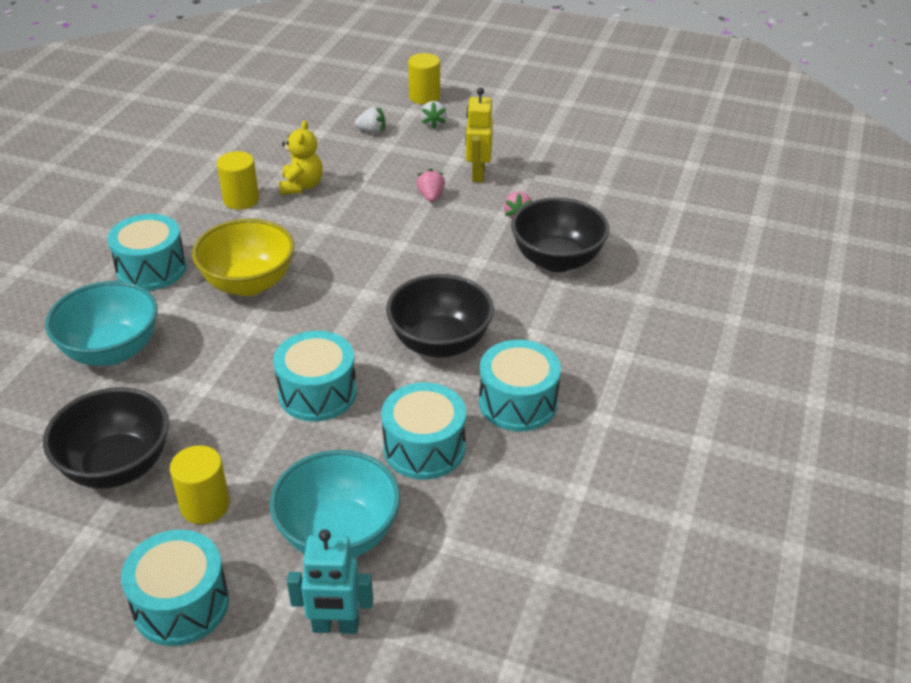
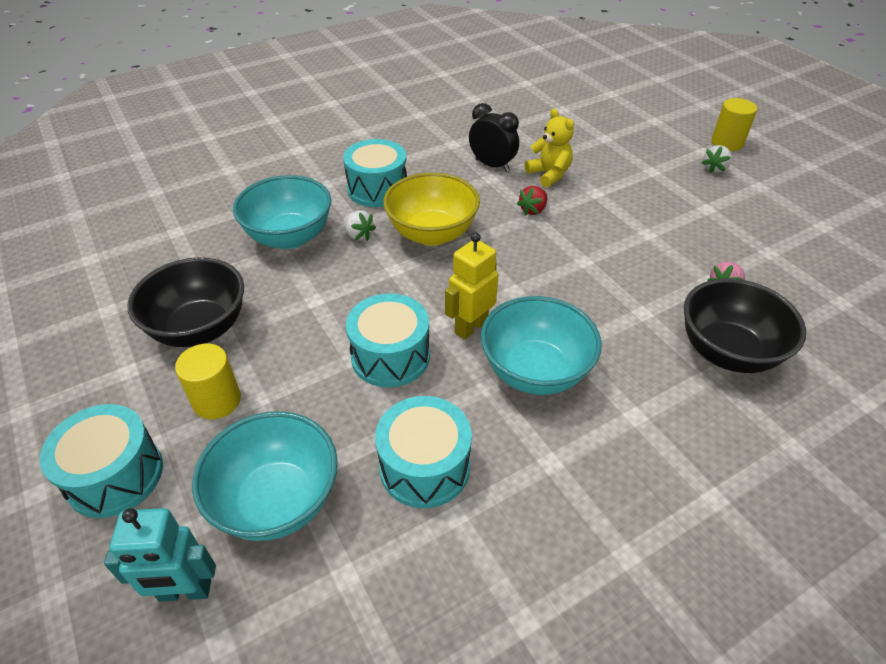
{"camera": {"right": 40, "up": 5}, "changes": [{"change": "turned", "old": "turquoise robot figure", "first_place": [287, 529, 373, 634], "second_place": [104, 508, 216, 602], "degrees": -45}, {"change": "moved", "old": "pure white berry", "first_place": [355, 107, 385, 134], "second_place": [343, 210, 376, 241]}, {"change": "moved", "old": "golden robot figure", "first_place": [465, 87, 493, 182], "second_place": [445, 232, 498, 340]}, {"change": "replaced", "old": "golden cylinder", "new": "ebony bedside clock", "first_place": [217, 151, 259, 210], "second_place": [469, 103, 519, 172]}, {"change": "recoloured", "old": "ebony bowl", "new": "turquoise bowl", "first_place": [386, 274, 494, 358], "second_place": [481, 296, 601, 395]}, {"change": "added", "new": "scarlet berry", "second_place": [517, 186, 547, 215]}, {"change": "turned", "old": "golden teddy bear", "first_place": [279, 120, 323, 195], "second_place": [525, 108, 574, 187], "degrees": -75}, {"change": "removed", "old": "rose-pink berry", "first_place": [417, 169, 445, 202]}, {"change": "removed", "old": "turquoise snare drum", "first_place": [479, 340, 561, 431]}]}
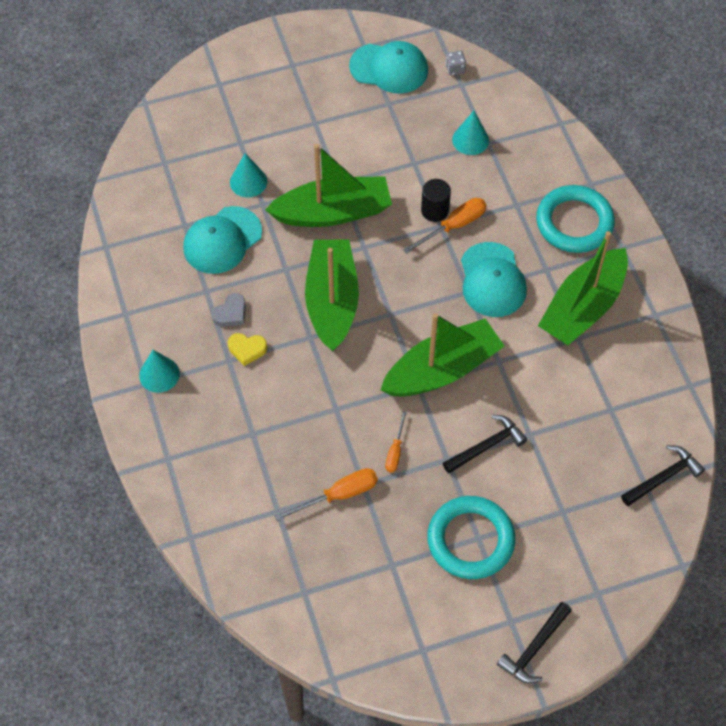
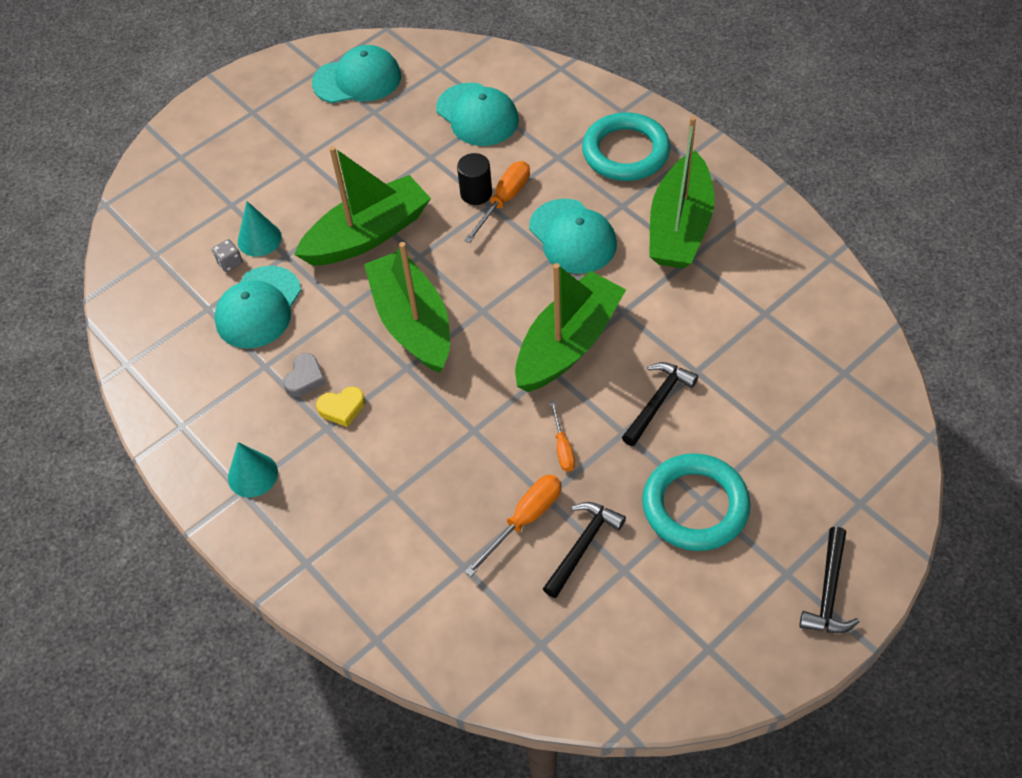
{"camera": {"right": -20, "up": -5}, "changes": [{"change": "moved", "old": "ash-grey die", "first_place": [445, 51, 466, 76], "second_place": [212, 239, 243, 272]}, {"change": "replaced", "old": "turquoise cone", "new": "turquoise peaked cap", "first_place": [452, 111, 489, 155], "second_place": [436, 83, 519, 146]}, {"change": "moved", "old": "ebony hammer", "first_place": [621, 445, 705, 506], "second_place": [543, 502, 626, 598]}]}
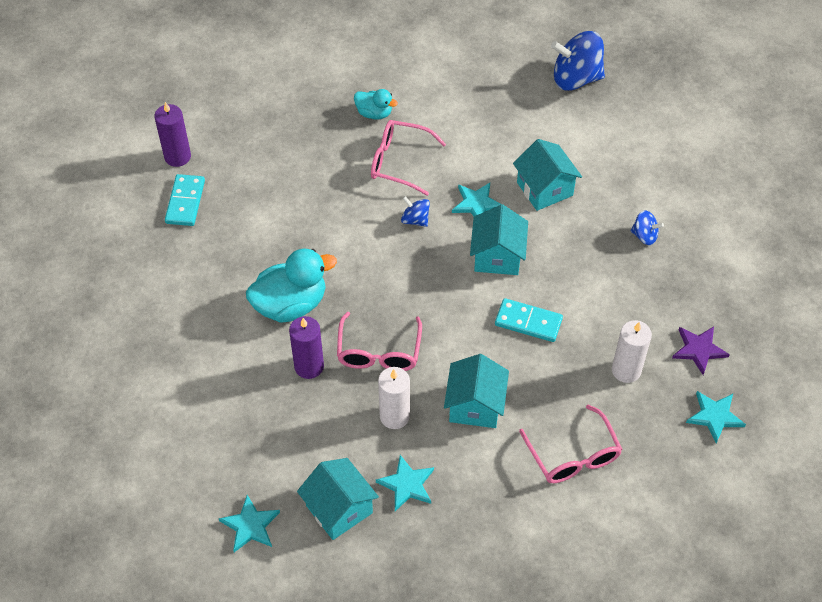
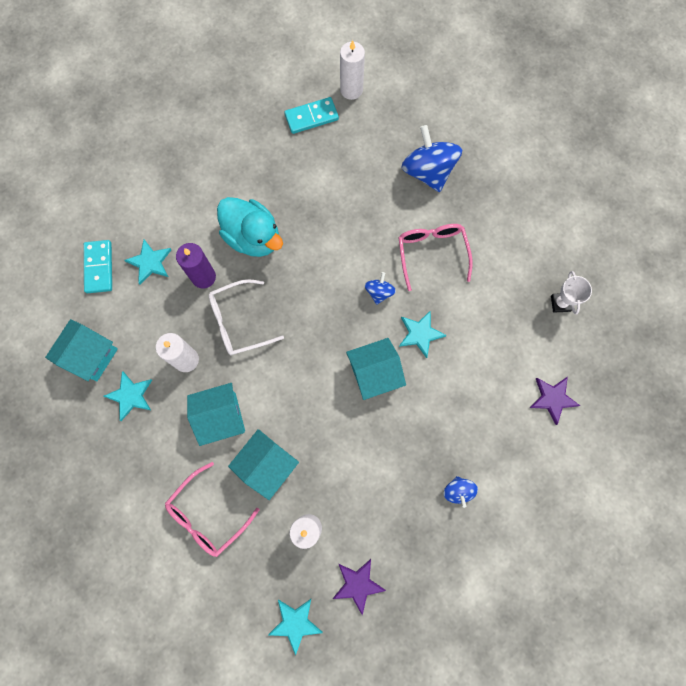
{"camera": {"right": 65, "up": 20}, "changes": [{"change": "moved", "old": "turquoise domino tile", "first_place": [495, 298, 563, 342], "second_place": [84, 240, 112, 293]}, {"change": "moved", "old": "turquoise five-pointed star", "first_place": [219, 495, 280, 552], "second_place": [124, 240, 172, 284]}, {"change": "recoloured", "old": "rose-pink eyeglasses", "new": "pure white eyeglasses", "first_place": [337, 312, 422, 371], "second_place": [209, 279, 284, 355]}, {"change": "moved", "old": "turquoise house", "first_place": [513, 139, 582, 211], "second_place": [228, 429, 299, 500]}, {"change": "recoloured", "old": "violet candle", "new": "pure white candle", "first_place": [154, 102, 191, 167], "second_place": [340, 40, 365, 100]}, {"change": "moved", "old": "cobalt toy top", "first_place": [551, 31, 605, 91], "second_place": [402, 125, 462, 192]}, {"change": "added", "new": "violet five-pointed star", "second_place": [529, 377, 580, 425]}, {"change": "added", "new": "pure white prize cup", "second_place": [551, 271, 592, 314]}, {"change": "removed", "old": "turquoise duck", "first_place": [354, 89, 398, 119]}]}
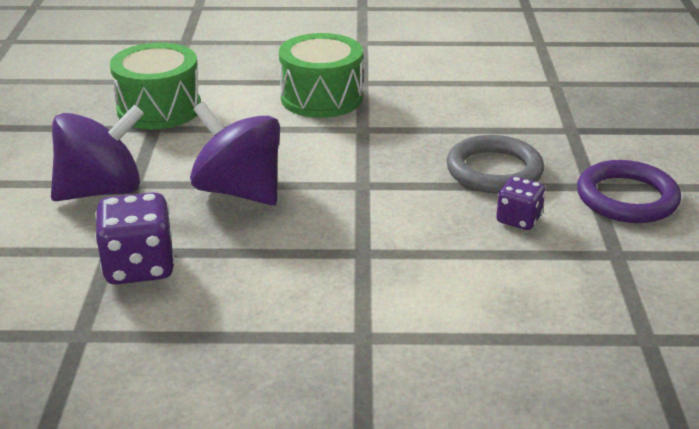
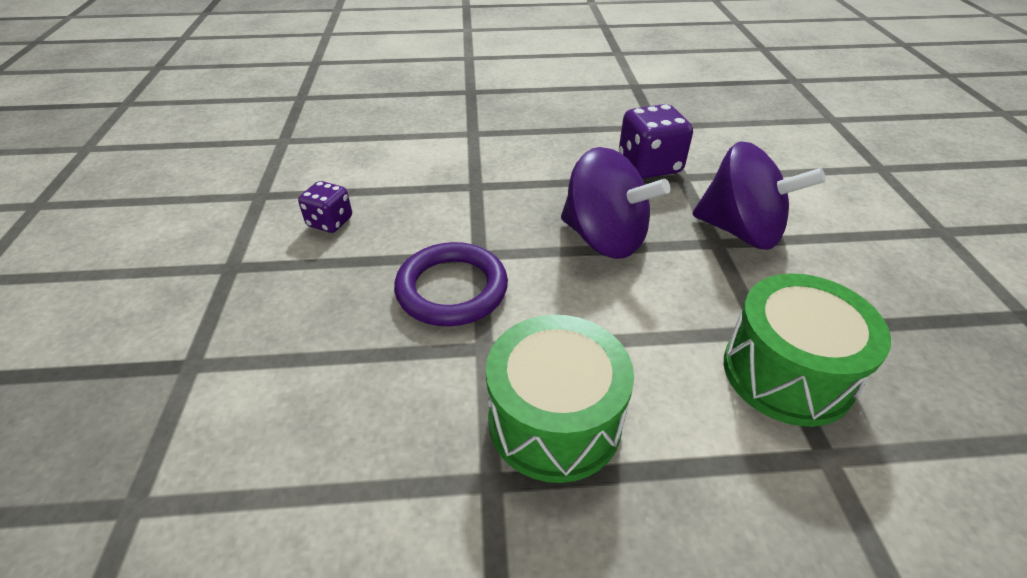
{"camera": {"right": 175, "up": 10}, "changes": [{"change": "moved", "old": "violet ring", "first_place": [577, 160, 681, 223], "second_place": [394, 242, 508, 326]}, {"change": "turned", "old": "violet toy top", "first_place": [51, 105, 144, 201], "second_place": [693, 141, 826, 250], "degrees": -120}, {"change": "removed", "old": "ash-grey ring", "first_place": [446, 135, 544, 194]}]}
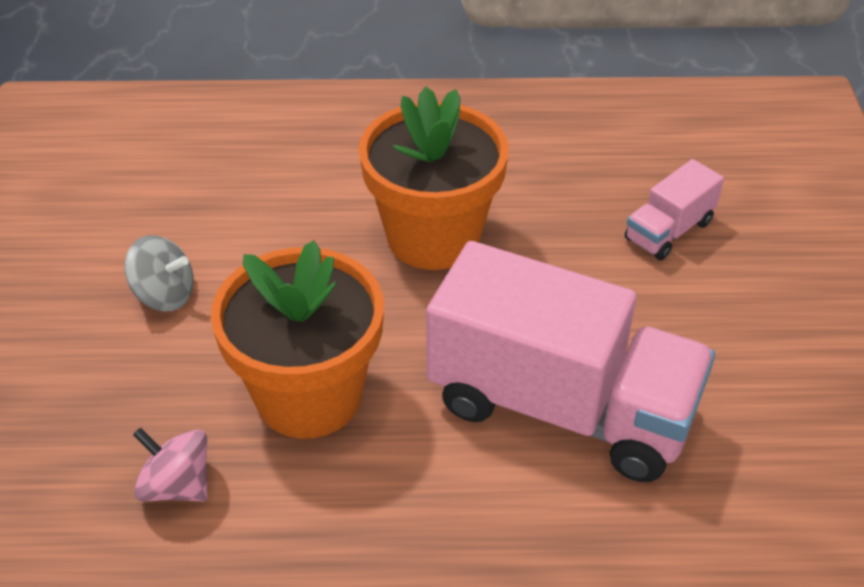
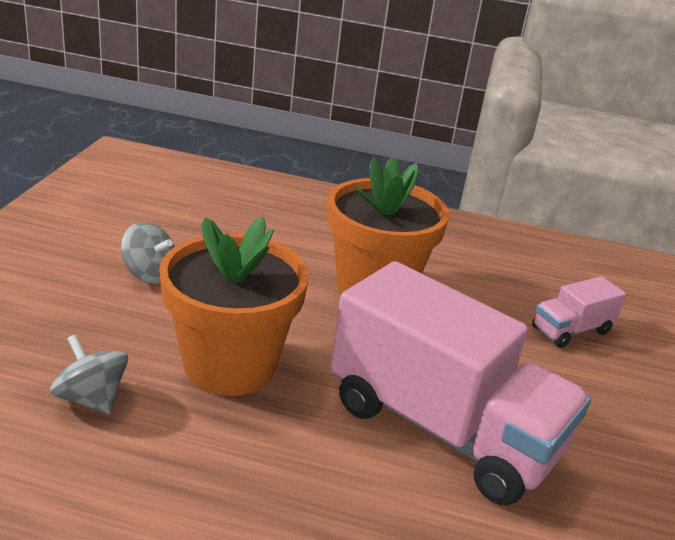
{"camera": {"right": 10, "up": -15}, "changes": [{"change": "recoloured", "old": "rose-pink toy top", "new": "ash-grey toy top", "first_place": [133, 427, 208, 501], "second_place": [50, 334, 128, 415]}]}
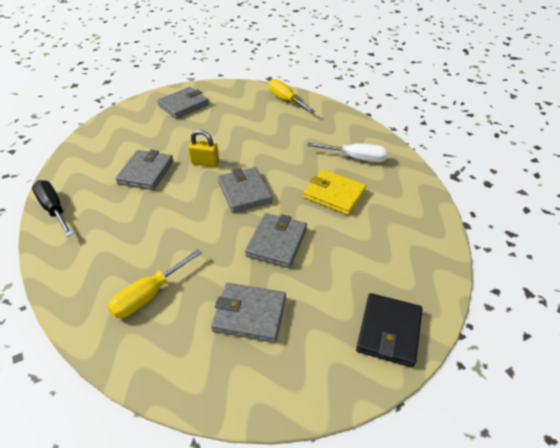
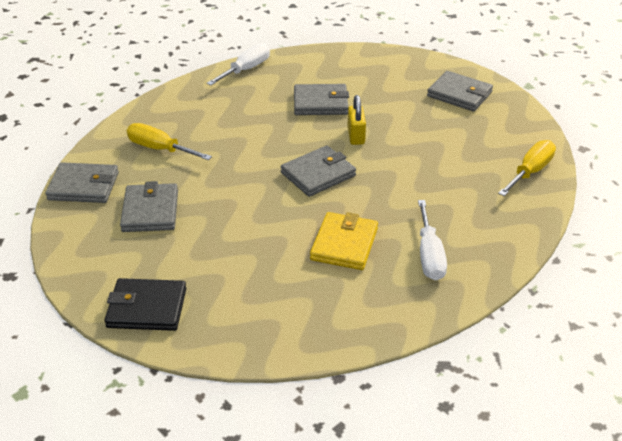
{"camera": {"right": 75, "up": -5}, "changes": [{"change": "moved", "old": "ash-grey billfold", "first_place": [245, 213, 307, 268], "second_place": [45, 162, 119, 203]}, {"change": "recoloured", "old": "ebony flat screwdriver", "new": "pure white flat screwdriver", "first_place": [32, 180, 73, 237], "second_place": [207, 43, 270, 85]}]}
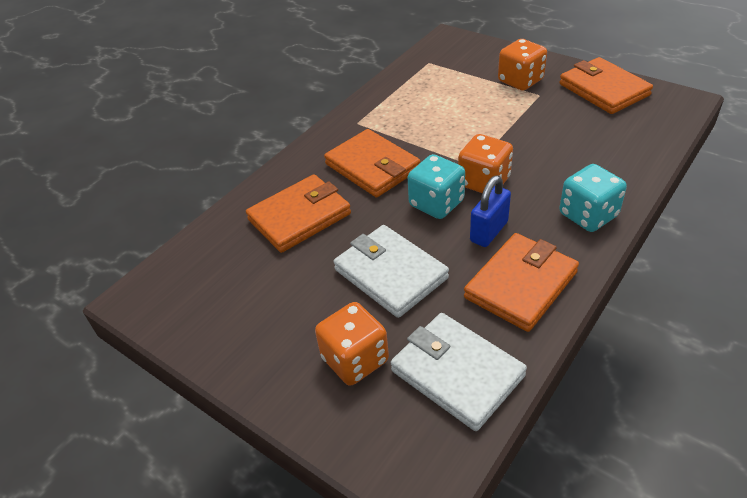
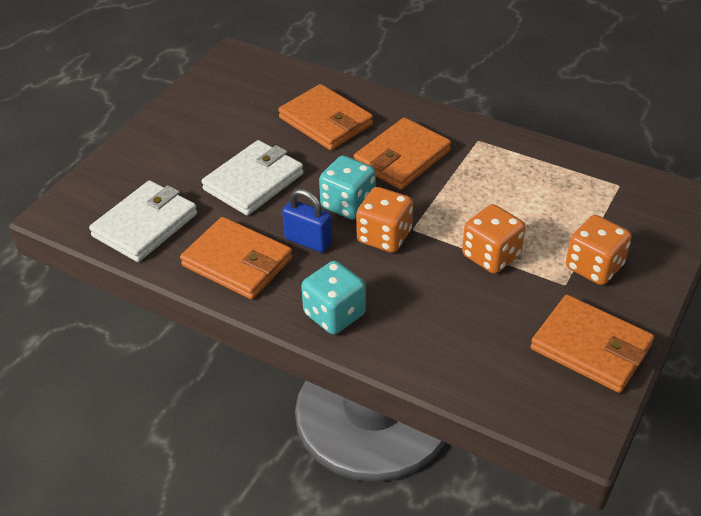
{"camera": {"right": 80, "up": 0}, "changes": [{"change": "moved", "old": "bright orange die", "first_place": [315, 302, 389, 386], "second_place": [462, 204, 525, 274]}, {"change": "turned", "old": "bright orange billfold", "first_place": [559, 57, 653, 114], "second_place": [530, 295, 654, 393], "degrees": 75}]}
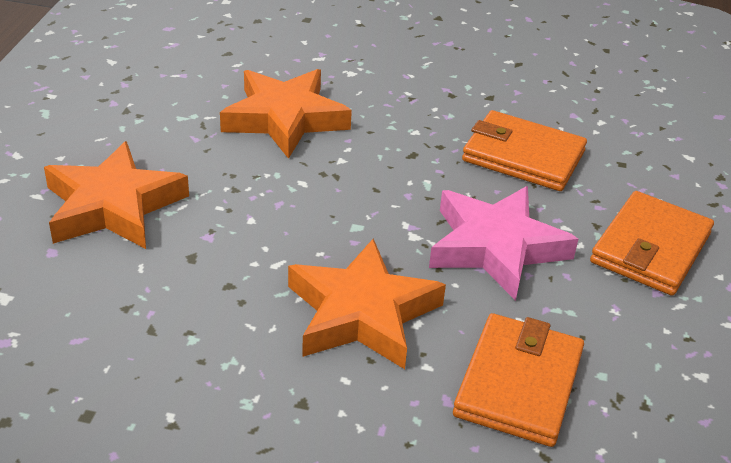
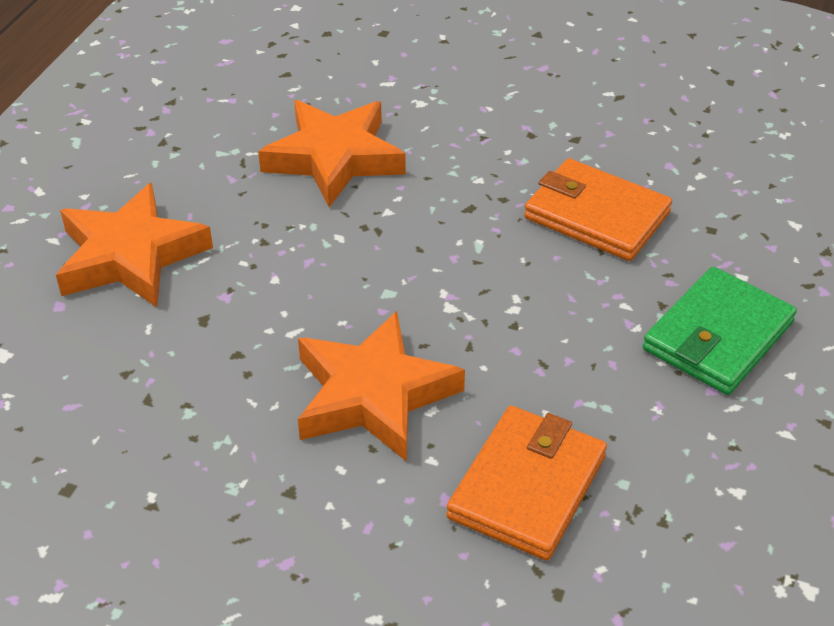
{"camera": {"right": 10, "up": 5}, "changes": [{"change": "recoloured", "old": "bright orange billfold", "new": "leaf-green billfold", "first_place": [590, 191, 714, 296], "second_place": [643, 267, 797, 395]}, {"change": "removed", "old": "rose-pink five-pointed star", "first_place": [429, 186, 578, 301]}]}
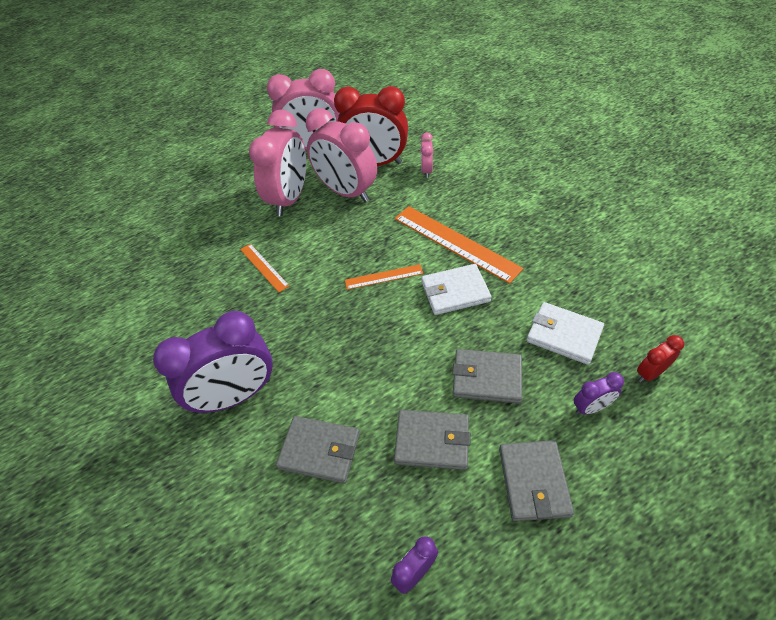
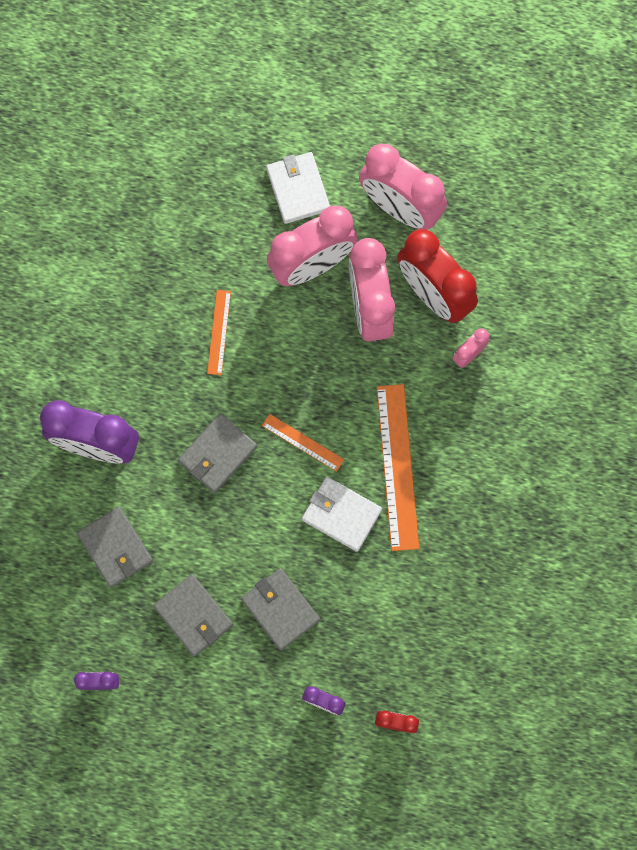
{"camera": {"right": 40, "up": 25}, "changes": [{"change": "moved", "old": "ash-grey billfold", "first_place": [499, 440, 574, 521], "second_place": [178, 413, 257, 493]}, {"change": "moved", "old": "pure white billfold", "first_place": [526, 302, 604, 365], "second_place": [266, 152, 330, 224]}]}
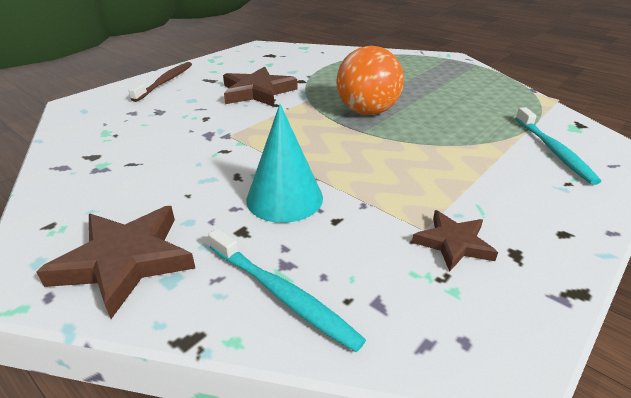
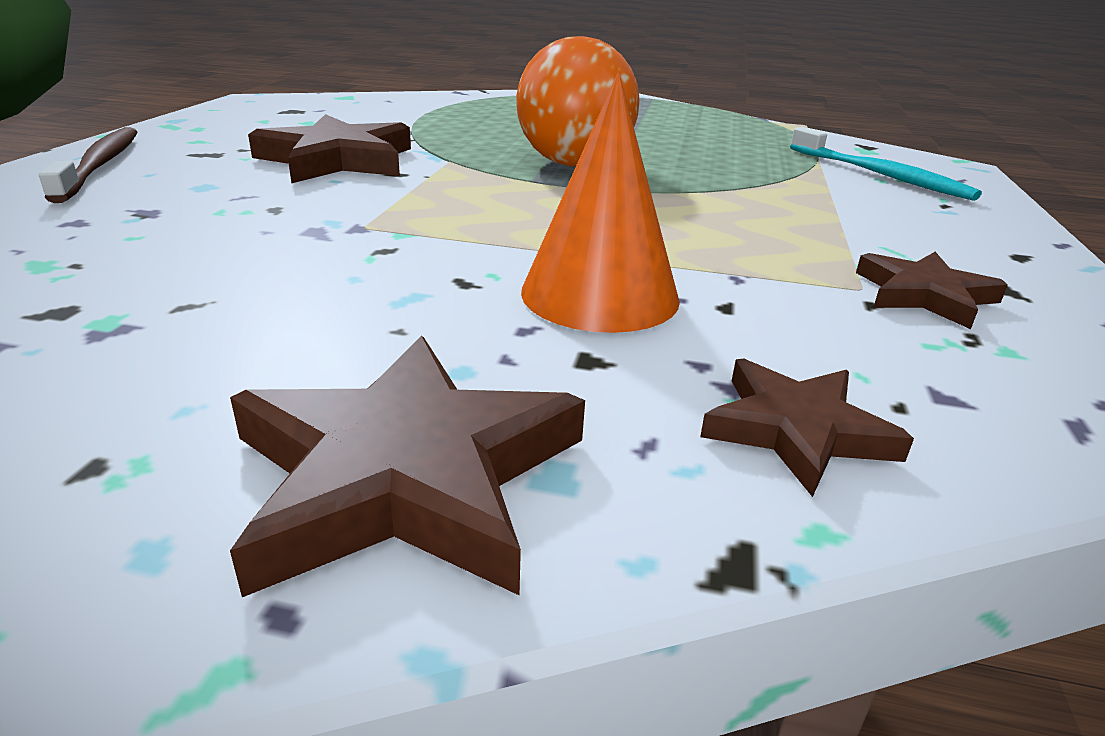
{"camera": {"right": -30, "up": -5}, "changes": [{"change": "recoloured", "old": "turquoise cone", "new": "bright orange cone", "first_place": [246, 104, 323, 223], "second_place": [521, 73, 680, 333]}, {"change": "replaced", "old": "turquoise tooth brush", "new": "russet five-pointed star", "first_place": [208, 228, 366, 352], "second_place": [700, 358, 914, 497]}]}
